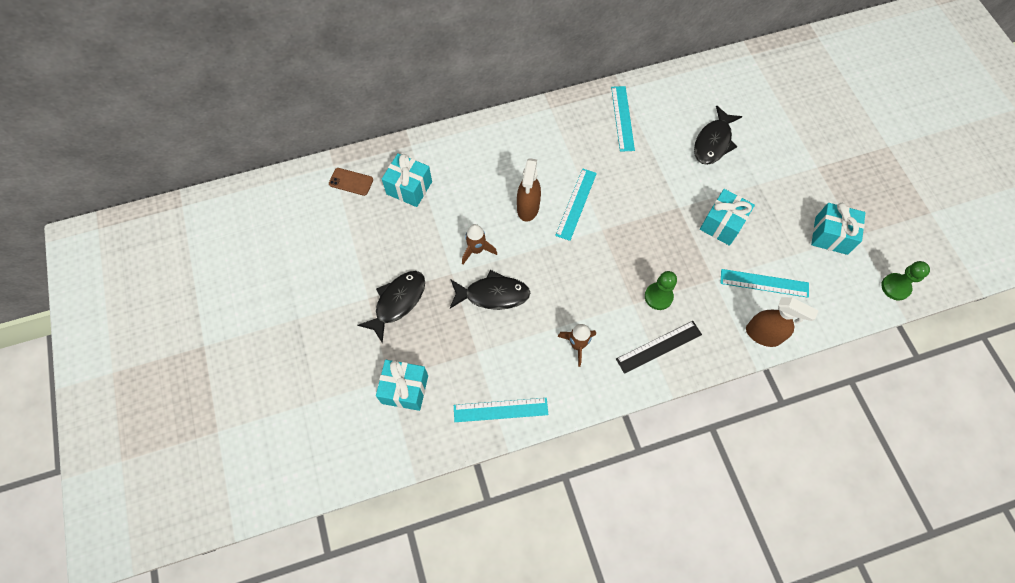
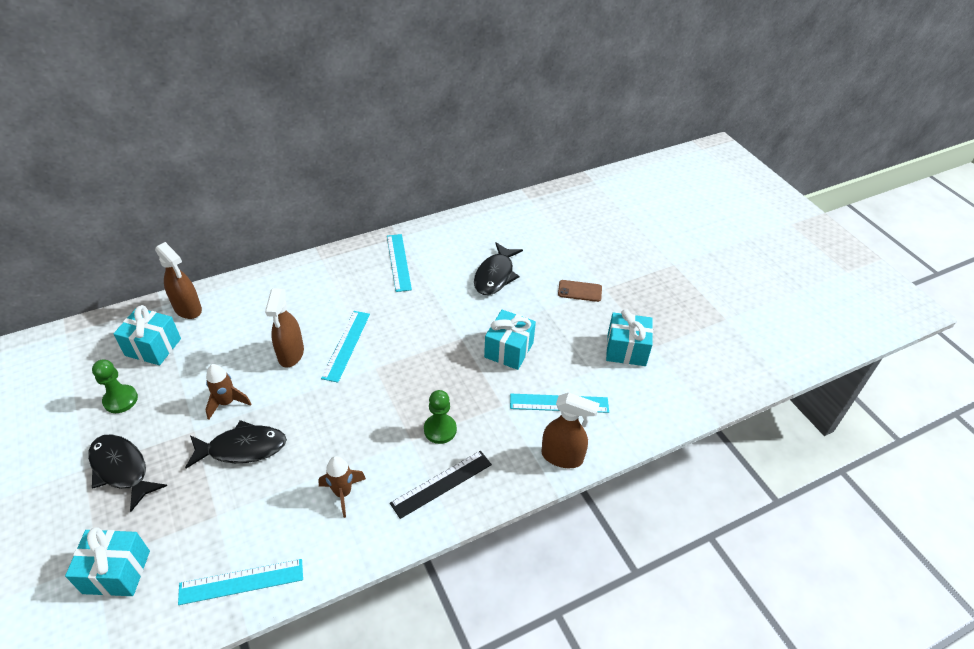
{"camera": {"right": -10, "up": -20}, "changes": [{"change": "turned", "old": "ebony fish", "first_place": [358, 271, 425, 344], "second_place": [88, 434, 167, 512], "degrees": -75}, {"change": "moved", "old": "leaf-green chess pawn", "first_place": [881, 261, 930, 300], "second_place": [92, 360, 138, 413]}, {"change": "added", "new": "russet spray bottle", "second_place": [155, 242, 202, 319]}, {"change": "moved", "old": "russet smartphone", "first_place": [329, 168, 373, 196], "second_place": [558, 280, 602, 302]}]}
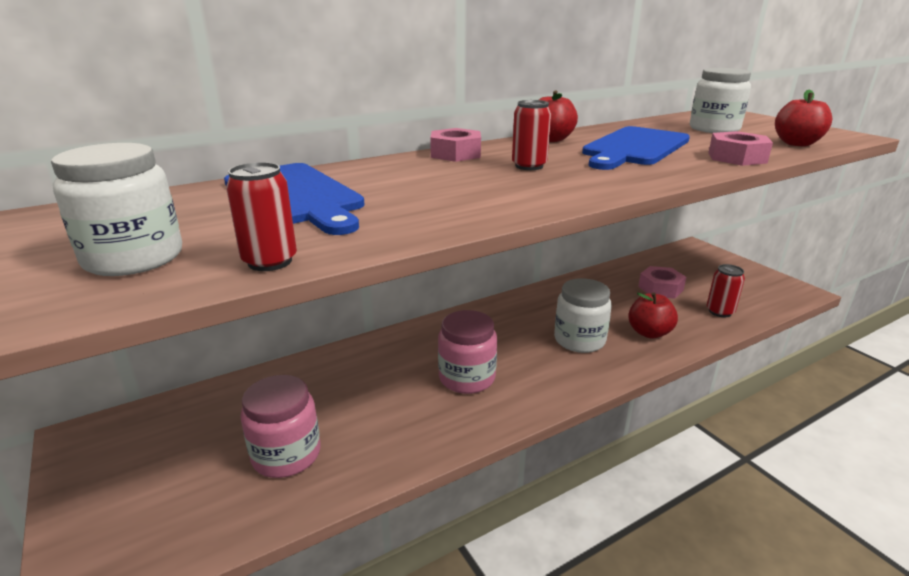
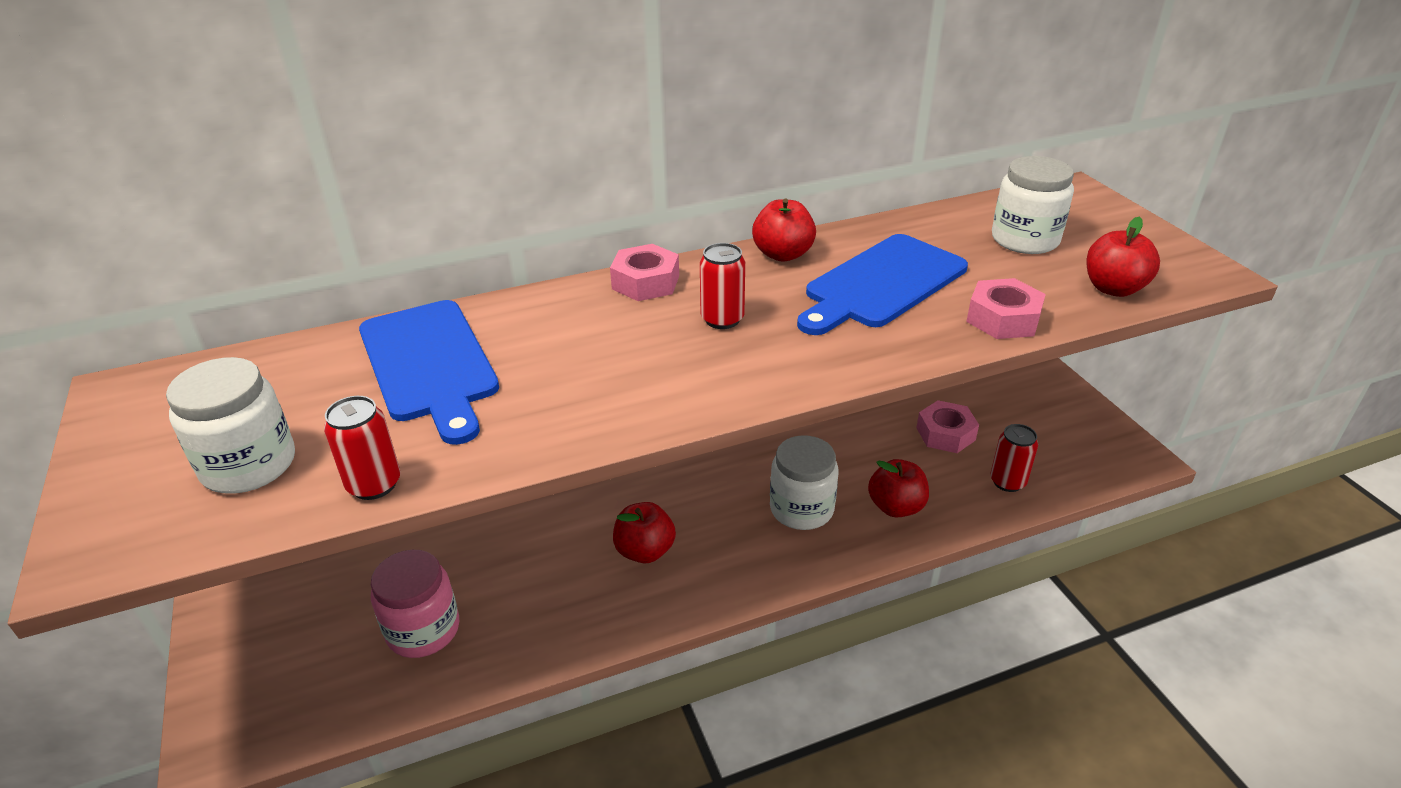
{"camera": {"right": 10, "up": 10}, "changes": [{"change": "replaced", "old": "rose-pink preserve jar", "new": "scarlet apple", "first_place": [438, 310, 497, 394], "second_place": [613, 502, 676, 563]}]}
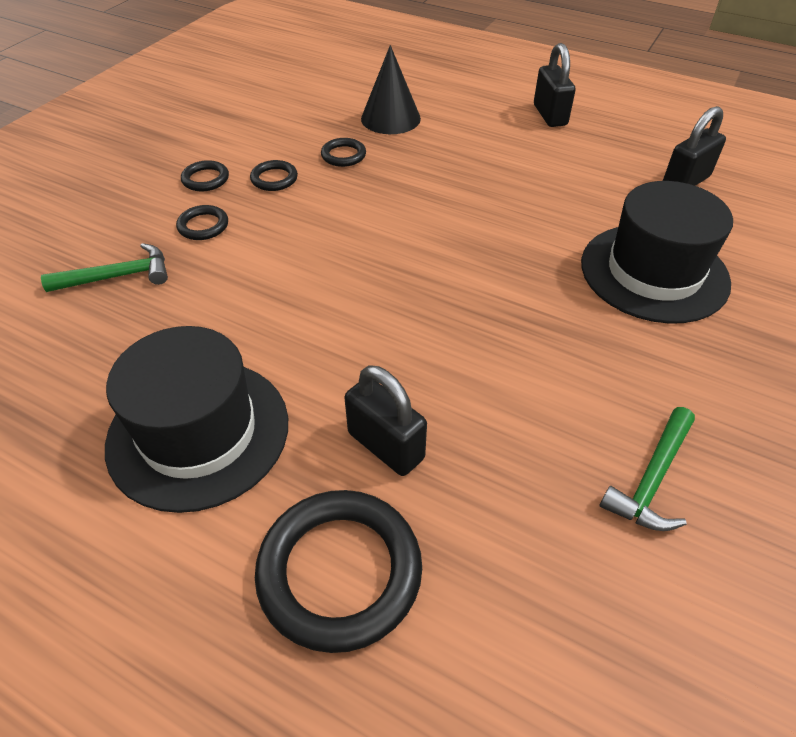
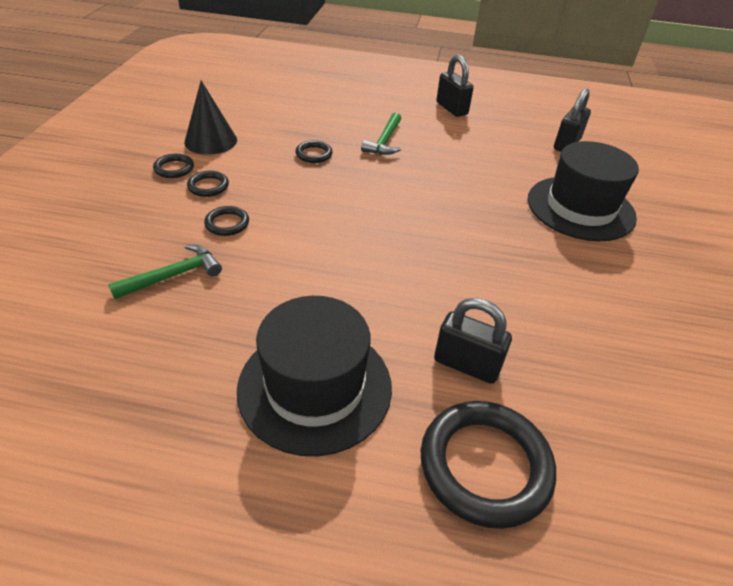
{"camera": {"right": -20, "up": -5}, "changes": [{"change": "moved", "old": "ebony ring", "first_place": [250, 160, 298, 191], "second_place": [153, 154, 194, 178]}, {"change": "moved", "old": "ebony cone", "first_place": [361, 45, 421, 134], "second_place": [184, 81, 237, 155]}, {"change": "moved", "old": "leaf-green hammer", "first_place": [600, 407, 695, 531], "second_place": [361, 113, 401, 155]}]}
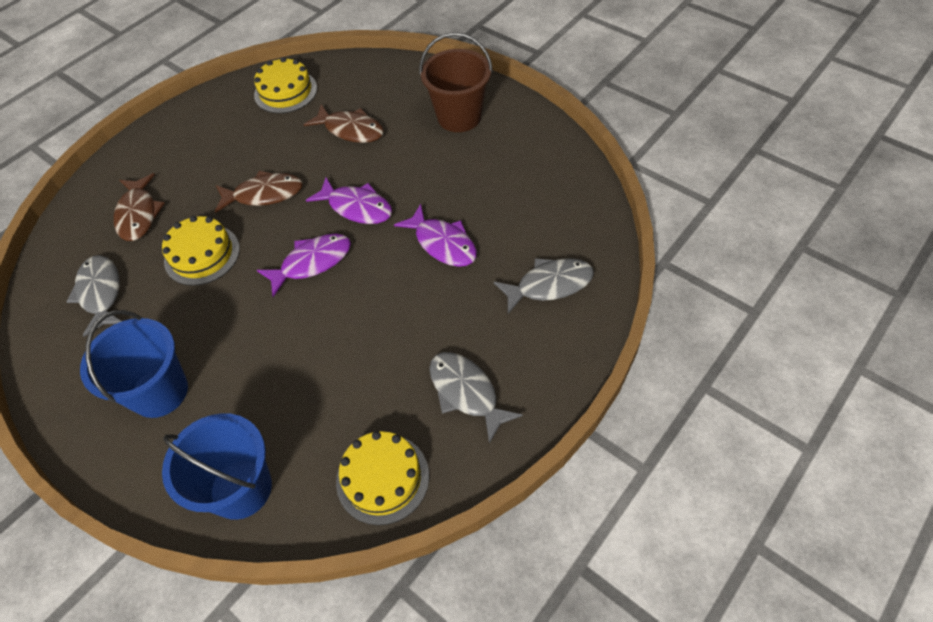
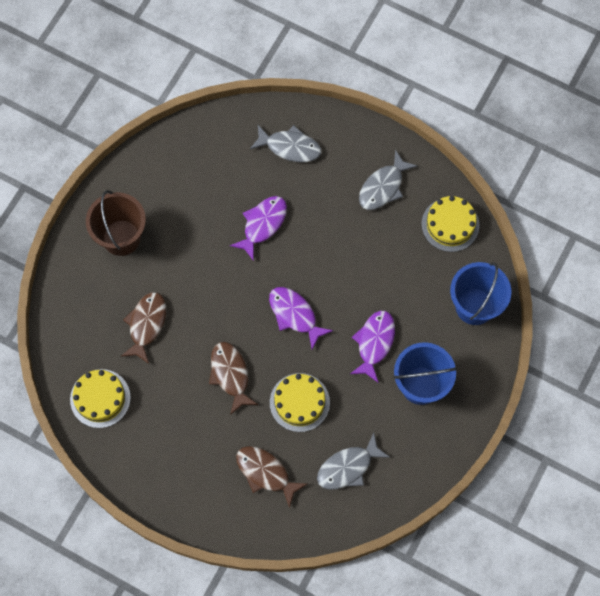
{"camera": {"right": -105, "up": 15}, "changes": [{"change": "turned", "old": "russet fish", "first_place": [114, 173, 165, 241], "second_place": [236, 446, 307, 508], "degrees": -120}, {"change": "turned", "old": "ash-grey fish", "first_place": [494, 258, 594, 314], "second_place": [250, 125, 321, 162], "degrees": 135}, {"change": "moved", "old": "violet fish", "first_place": [306, 177, 392, 224], "second_place": [350, 311, 395, 383]}]}
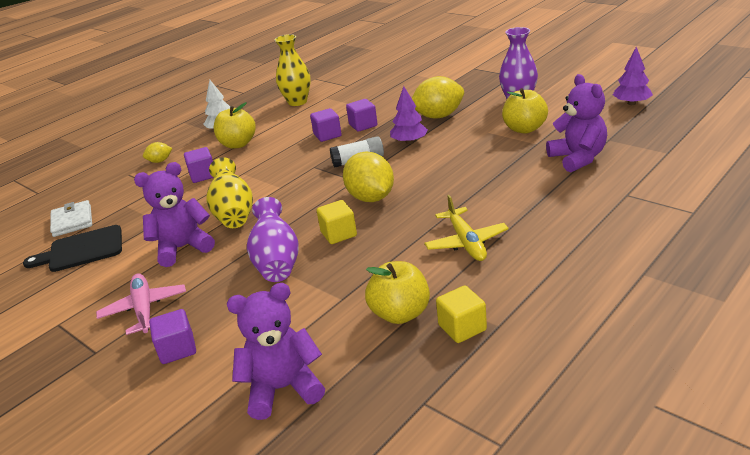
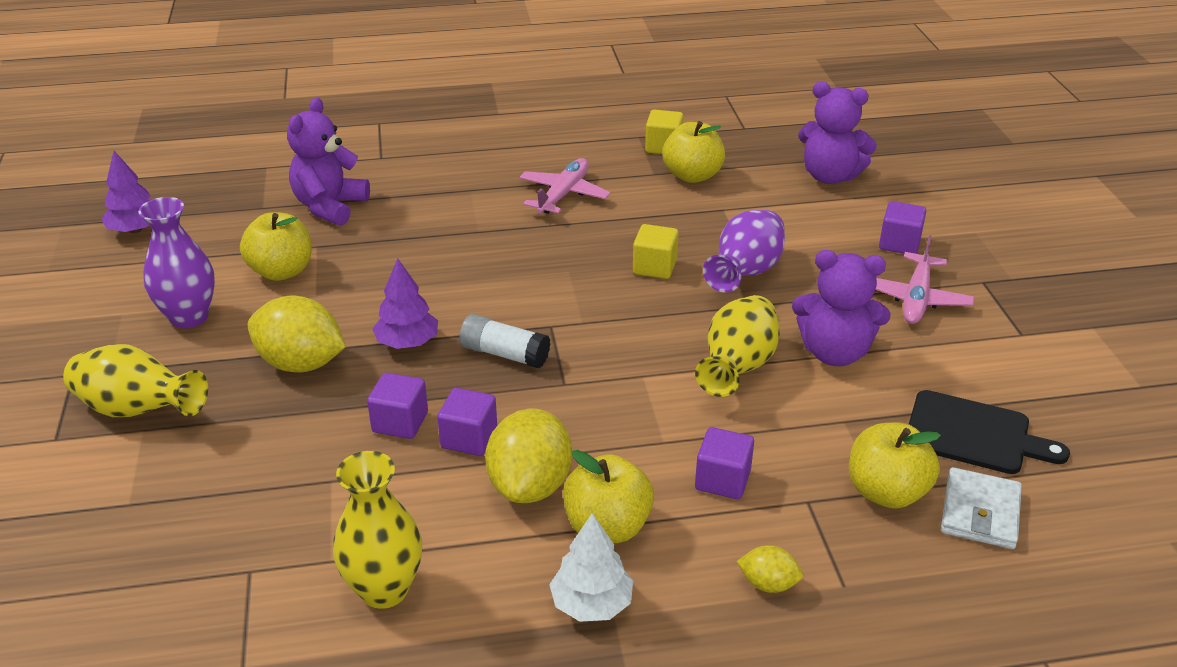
{"camera": {"right": -145, "up": 5}, "changes": [{"change": "added", "new": "golden tall vase", "second_place": [63, 344, 208, 417]}, {"change": "moved", "old": "golden citrus fruit", "first_place": [343, 152, 394, 202], "second_place": [485, 408, 572, 503]}, {"change": "recoloured", "old": "golden toy plane", "new": "rose-pink toy plane", "first_place": [425, 195, 508, 261], "second_place": [519, 158, 610, 214]}, {"change": "added", "new": "golden apple", "second_place": [849, 422, 941, 509]}]}
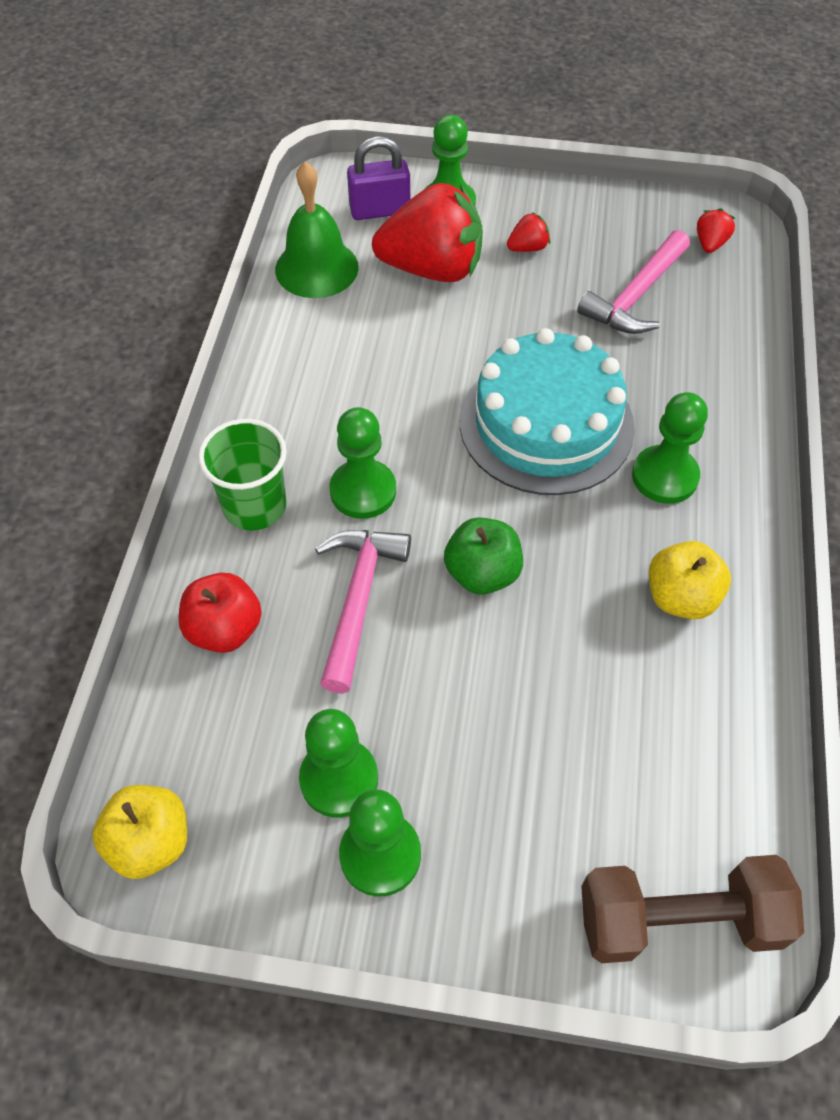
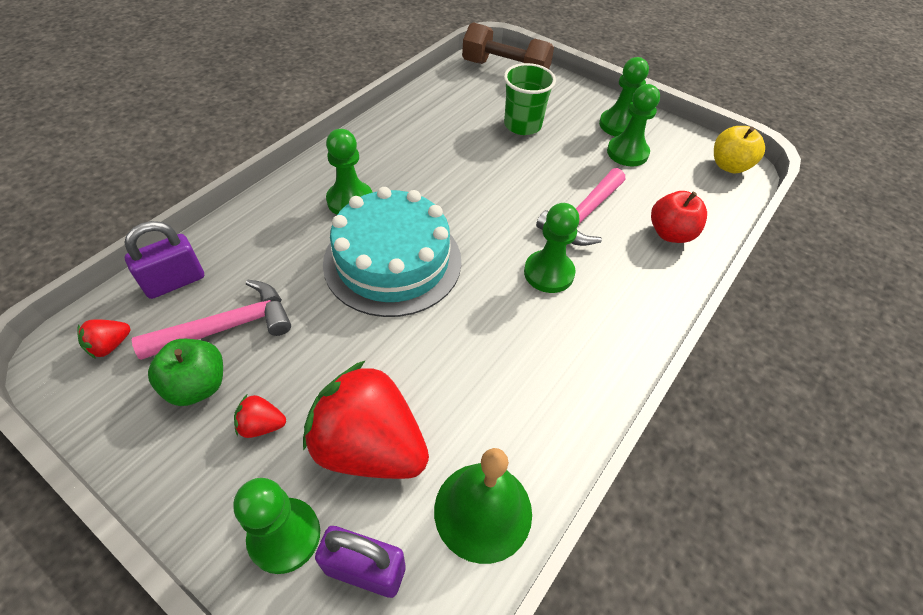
{"camera": {"right": -155, "up": -5}, "changes": [{"change": "added", "new": "violet small lock", "second_place": [124, 221, 204, 299]}, {"change": "moved", "old": "leaf-green apple", "first_place": [444, 517, 523, 595], "second_place": [148, 339, 223, 406]}, {"change": "moved", "old": "leaf-green tumbler", "first_place": [198, 419, 287, 531], "second_place": [504, 63, 556, 135]}, {"change": "removed", "old": "golden apple", "first_place": [649, 541, 731, 620]}]}
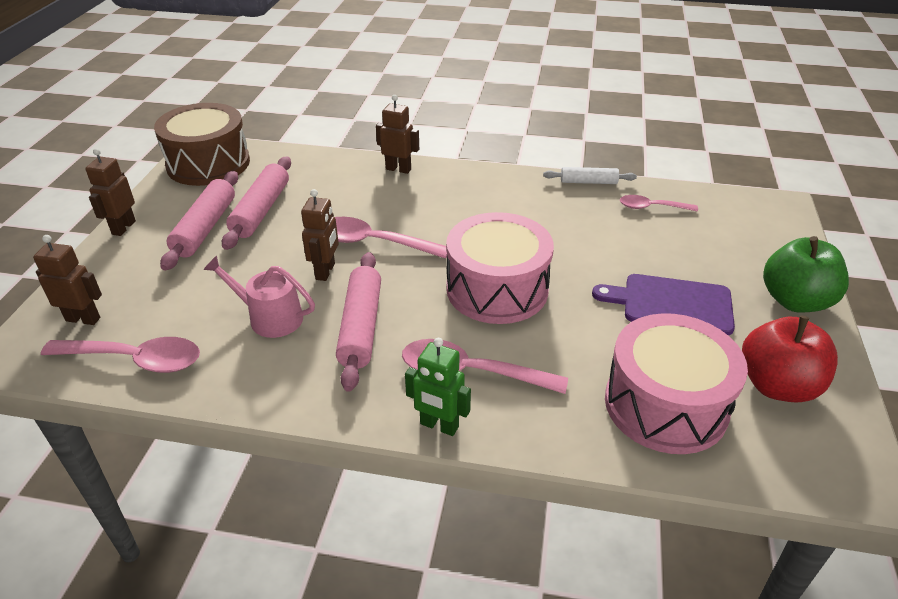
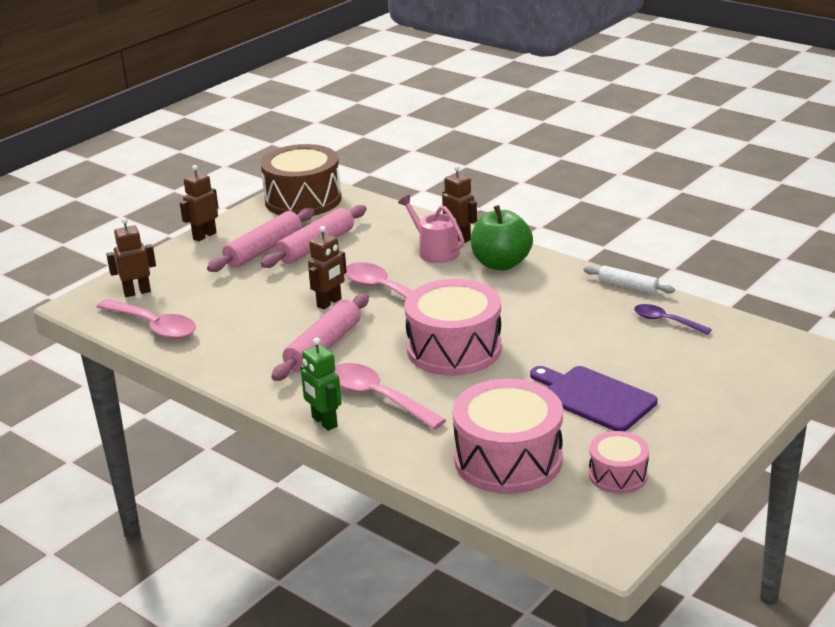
{"camera": {"right": 30, "up": -10}, "changes": [{"change": "turned", "old": "russet robot figure", "first_place": [33, 235, 102, 325], "second_place": [106, 218, 156, 297], "degrees": -60}, {"change": "moved", "old": "rose-pink watering can", "first_place": [203, 255, 315, 338], "second_place": [398, 195, 464, 263]}, {"change": "moved", "old": "leaf-green apple", "first_place": [763, 236, 849, 313], "second_place": [471, 205, 533, 270]}, {"change": "replaced", "old": "scarlet apple", "new": "rose-pink snare drum", "first_place": [742, 316, 838, 402], "second_place": [589, 431, 649, 494]}, {"change": "recoloured", "old": "rose-pink teaspoon", "new": "violet teaspoon", "first_place": [620, 195, 698, 212], "second_place": [634, 304, 712, 335]}]}
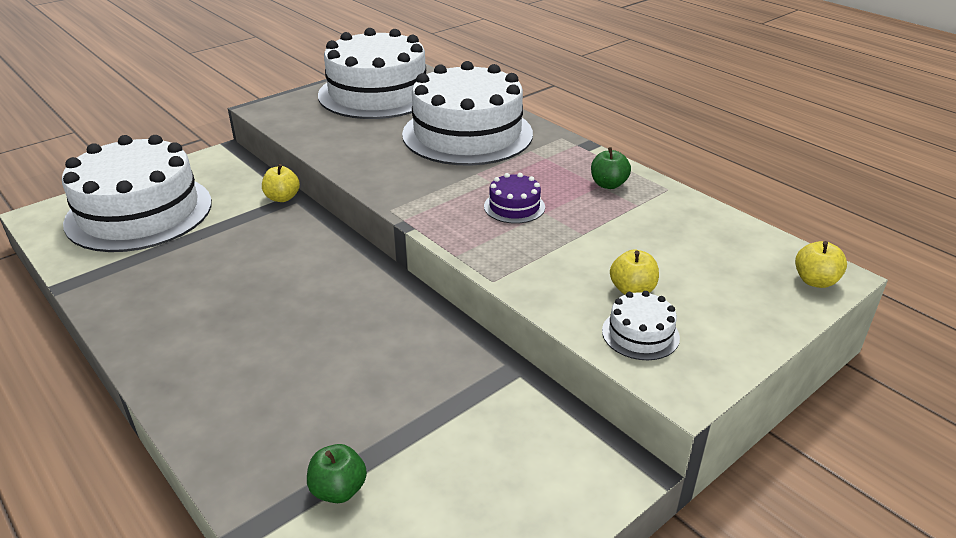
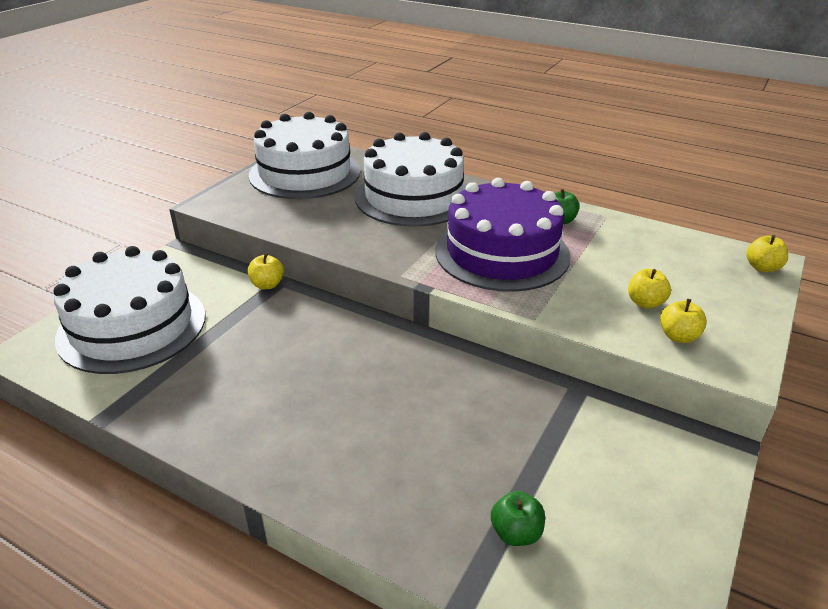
{"camera": {"right": -20, "up": 0}, "changes": [{"change": "resized", "old": "violet cake", "first_place": [484, 173, 545, 224], "second_place": [435, 178, 570, 292], "factor": 2.49}, {"change": "replaced", "old": "pure white cake", "new": "golden apple", "first_place": [602, 291, 680, 360], "second_place": [660, 299, 707, 343]}]}
